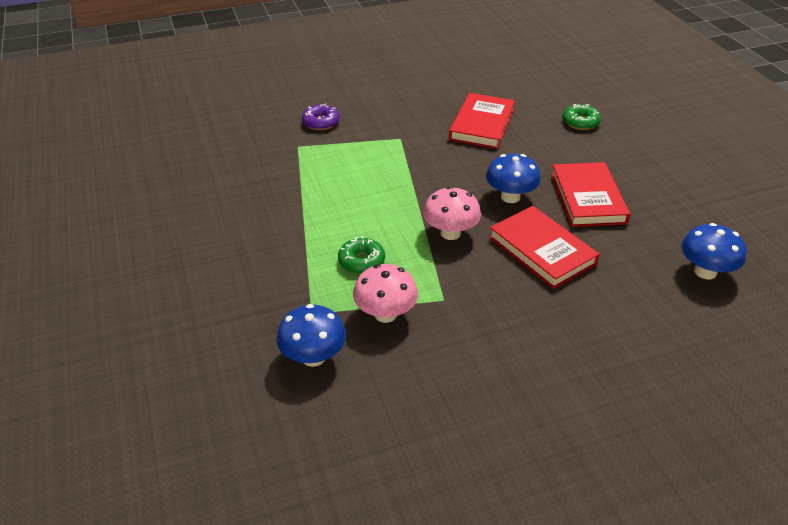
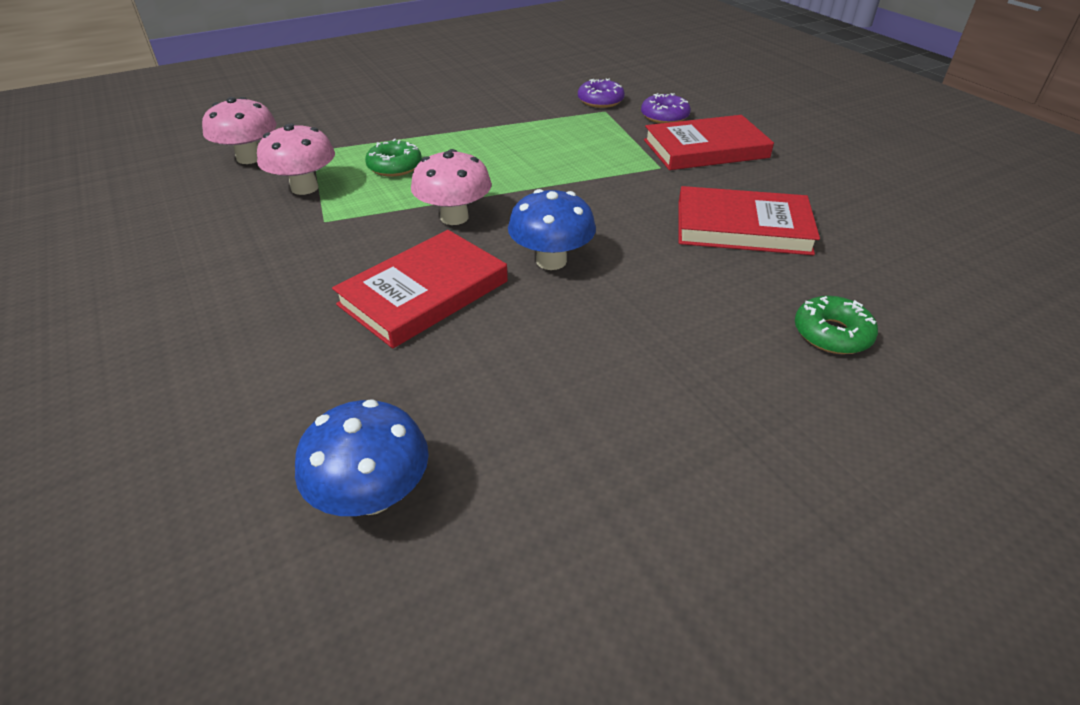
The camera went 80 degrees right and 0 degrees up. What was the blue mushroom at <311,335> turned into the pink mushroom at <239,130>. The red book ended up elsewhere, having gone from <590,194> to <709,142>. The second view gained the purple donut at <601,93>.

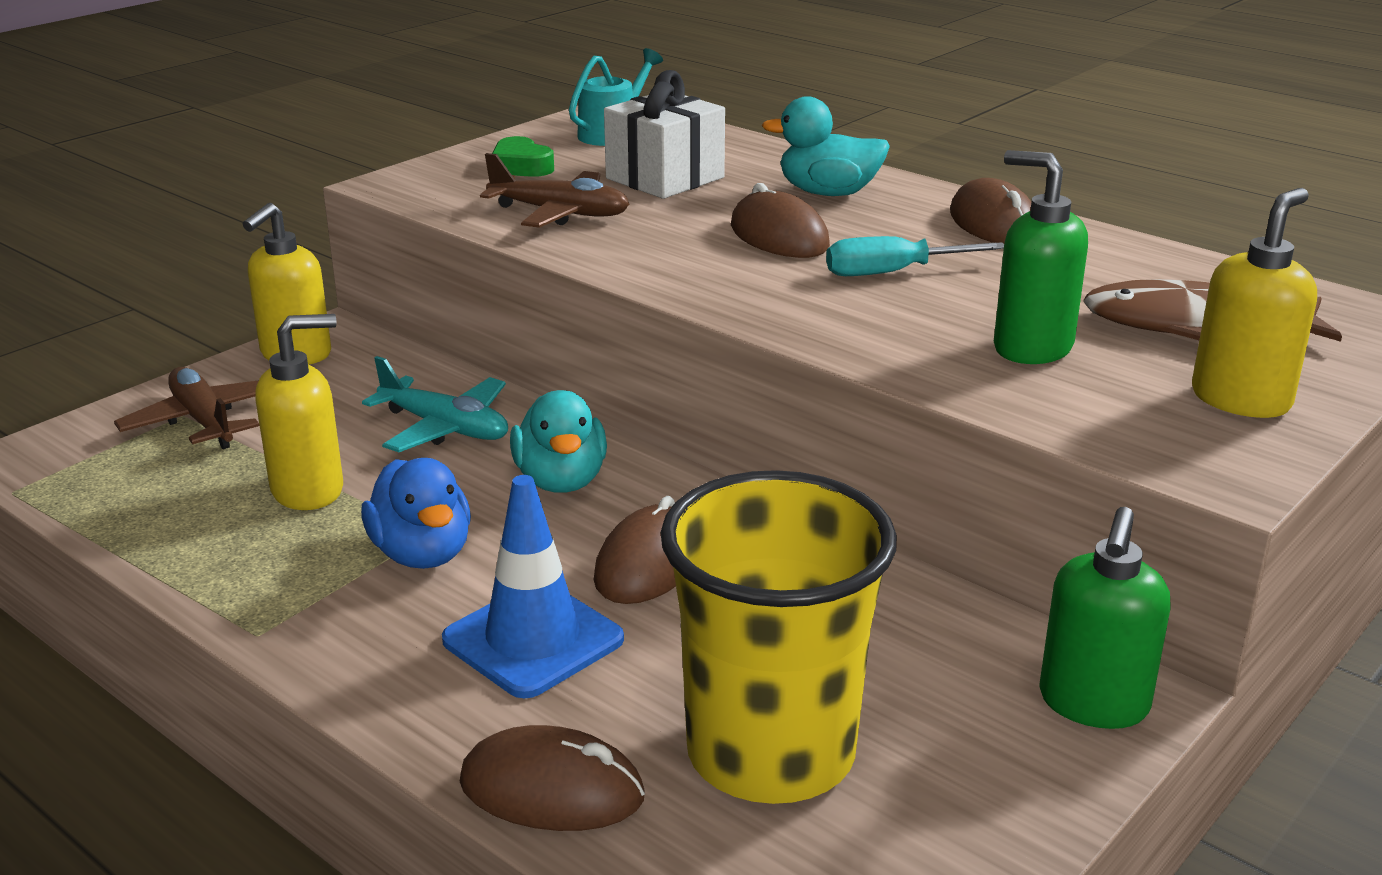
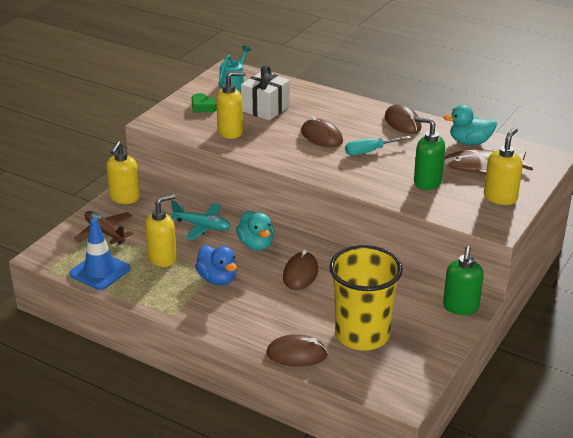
The camera went 10 degrees left and 5 degrees up. The blue traffic cone ended up elsewhere, having gone from <533,586> to <100,254>. Where the brown plane stood at <554,190>, the yellow soap dispenser came to stand at <231,105>. The turquoise duck ended up elsewhere, having gone from <826,146> to <470,125>.

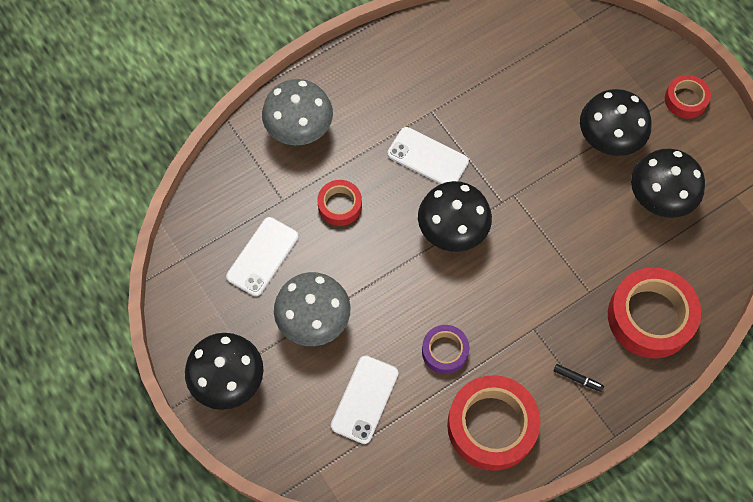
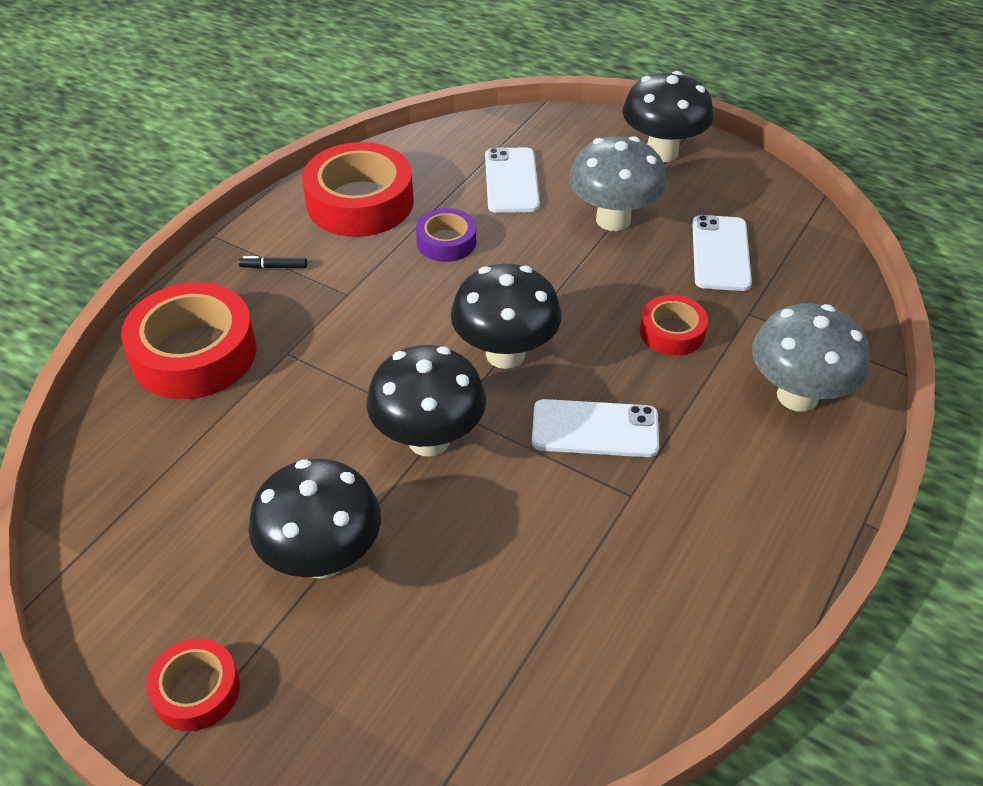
The camera went 155 degrees right and 20 degrees down. The black mushroom ended up elsewhere, having gone from <668,183> to <426,400>.

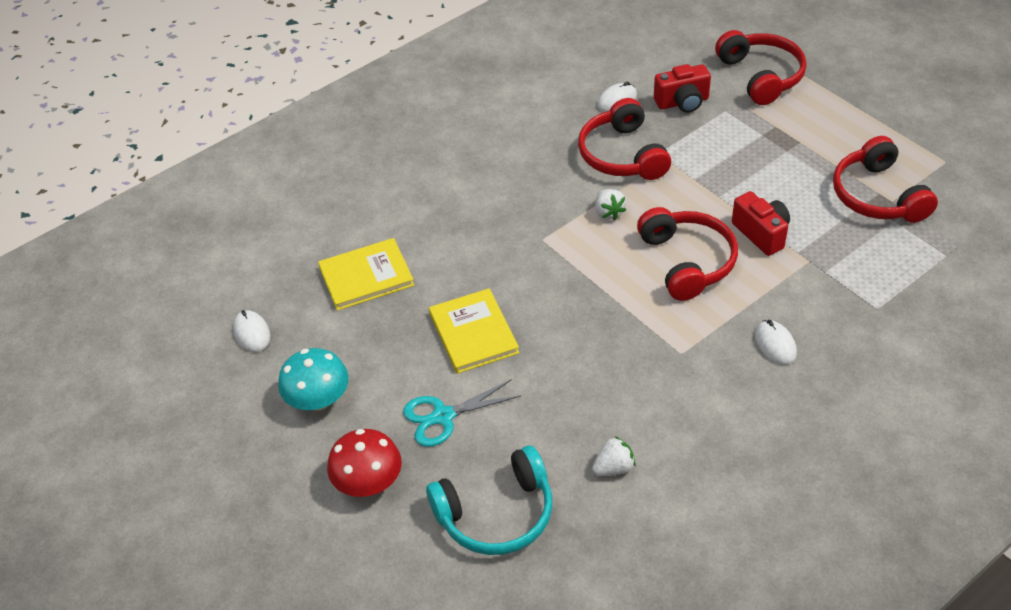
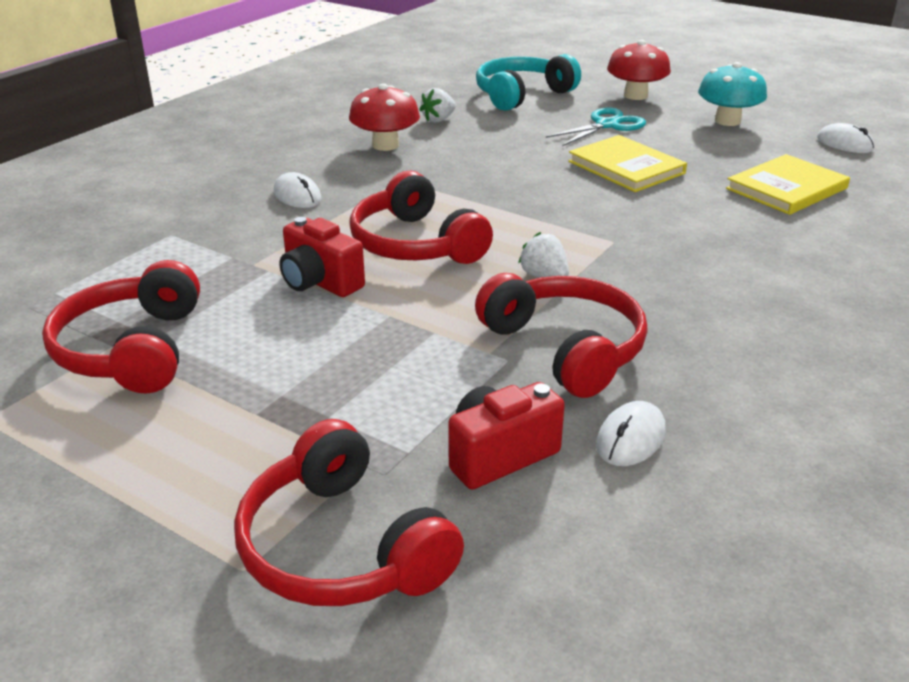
The camera went 160 degrees right and 15 degrees down. The red headphones at <885,179> ended up facing another way, 150 degrees counterclockwise from before. The second view gained the red mushroom at <384,117>.

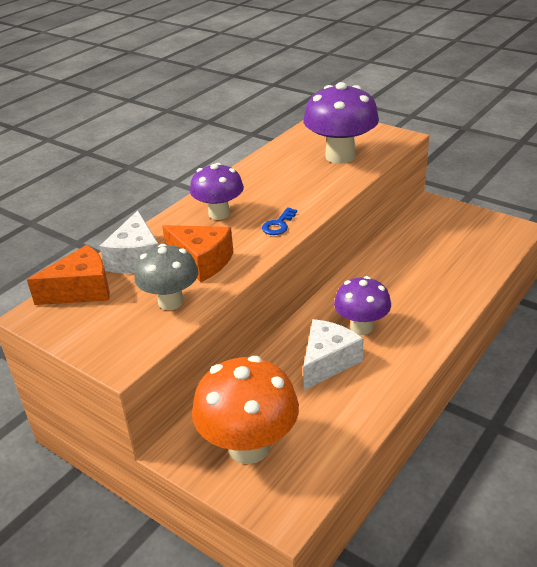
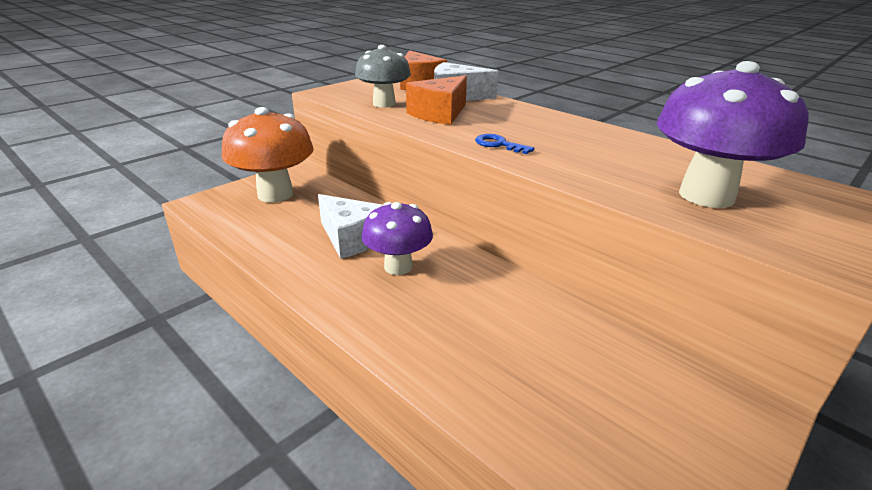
The camera went 95 degrees right and 5 degrees down. The second view lost the purple mushroom at <217,191>.

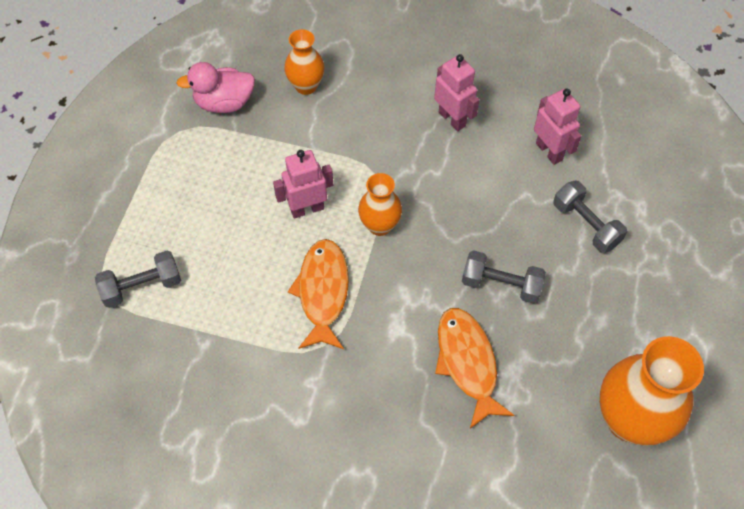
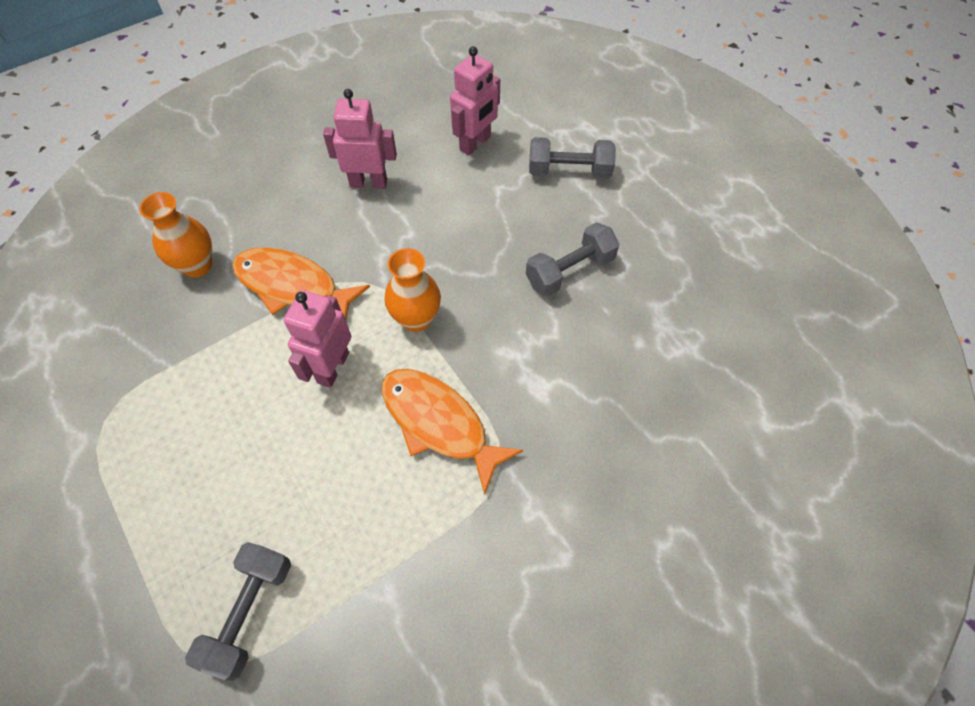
The camera went 50 degrees left and 0 degrees up. The second view lost the pink duck at <216,87>. The orange fish ended up elsewhere, having gone from <474,368> to <301,283>. The pink robot at <557,127> ended up facing another way, 120 degrees clockwise from before. The second view lost the orange vase at <651,391>.

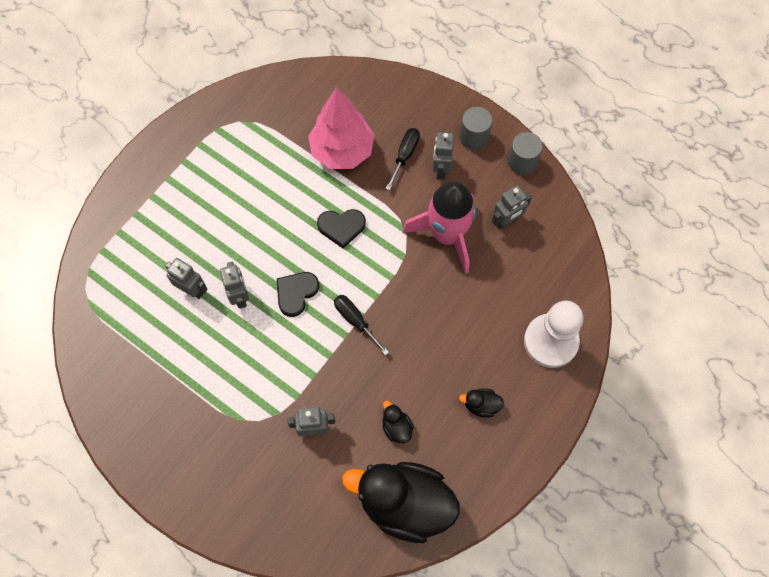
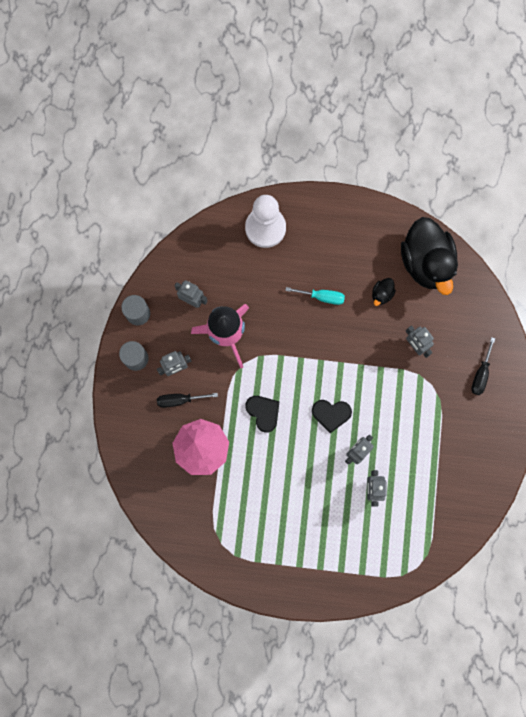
The camera went 120 degrees left and 10 degrees up. The black screwdriver ended up elsewhere, having gone from <361,325> to <483,366>. The second view lost the black duck at <481,403>. The second view gained the turquoise screwdriver at <315,296>.

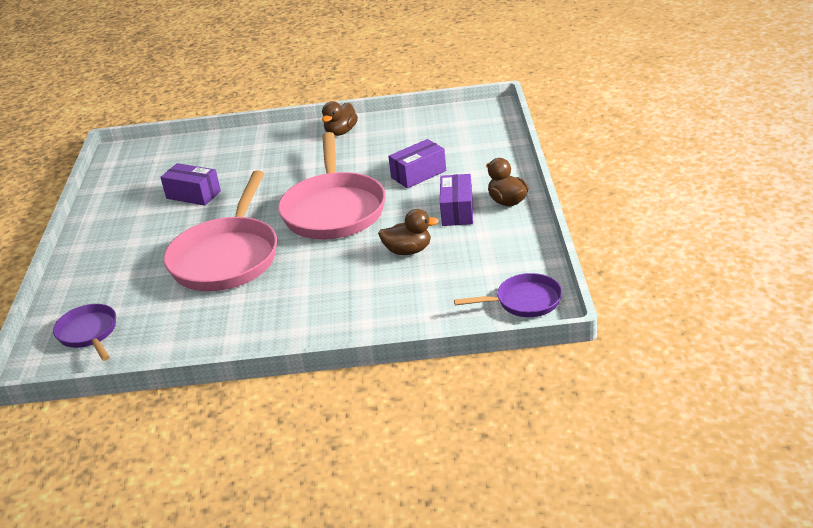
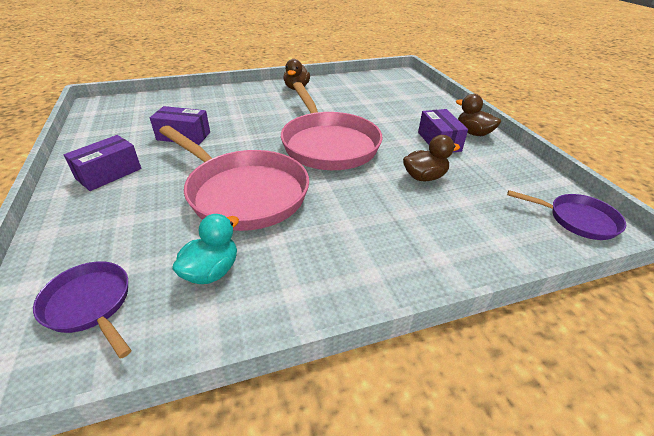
The camera went 20 degrees left and 5 degrees up. The pink pan at <220,231> ended up facing another way, 45 degrees counterclockwise from before. The purple box ended up elsewhere, having gone from <417,163> to <102,163>. The purple pan at <508,295> ended up facing another way, 45 degrees clockwise from before. The second view gained the turquoise duck at <205,249>.

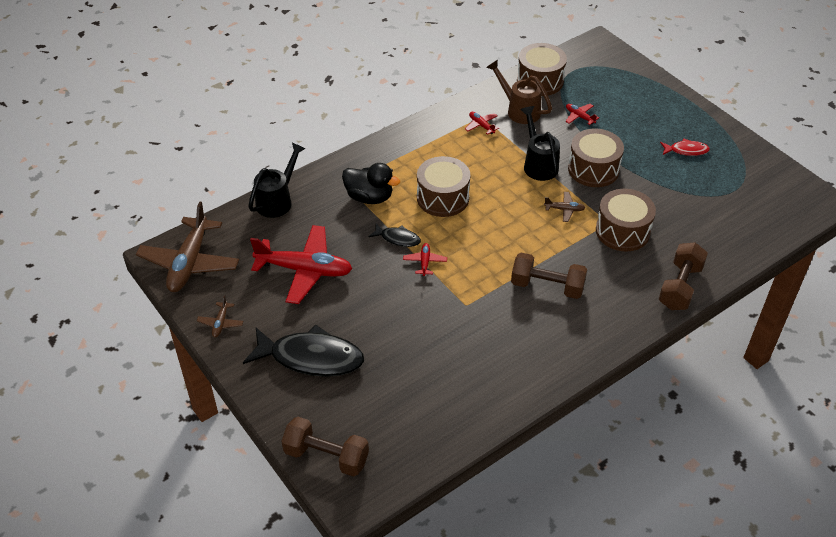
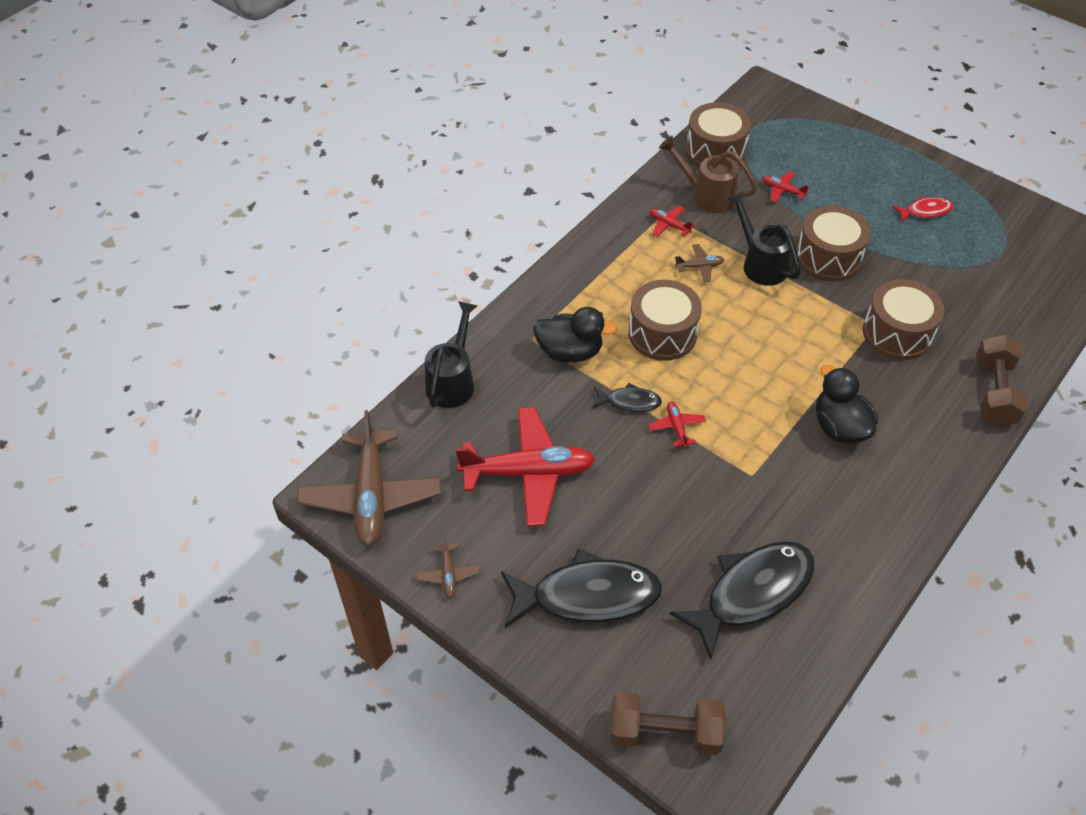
The camera went 15 degrees left and 5 degrees up. Where the brown dumbbell stood at <549,276>, the black duck came to stand at <847,404>. The brown plane ended up elsewhere, having gone from <564,207> to <699,263>. The second view gained the black fish at <742,600>.

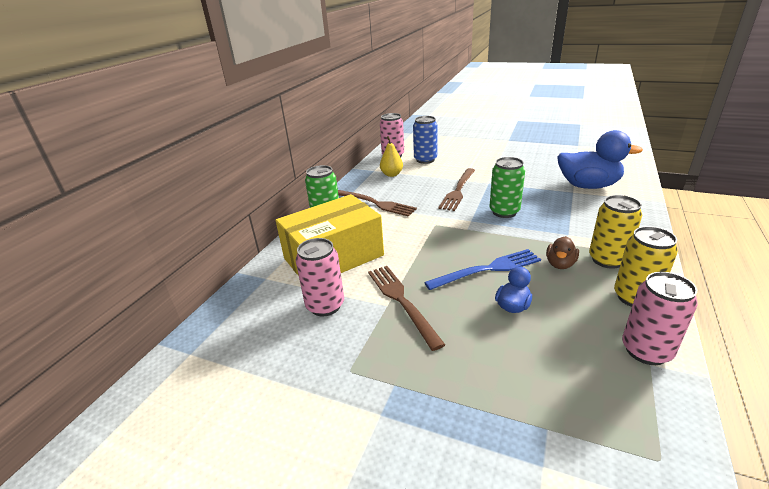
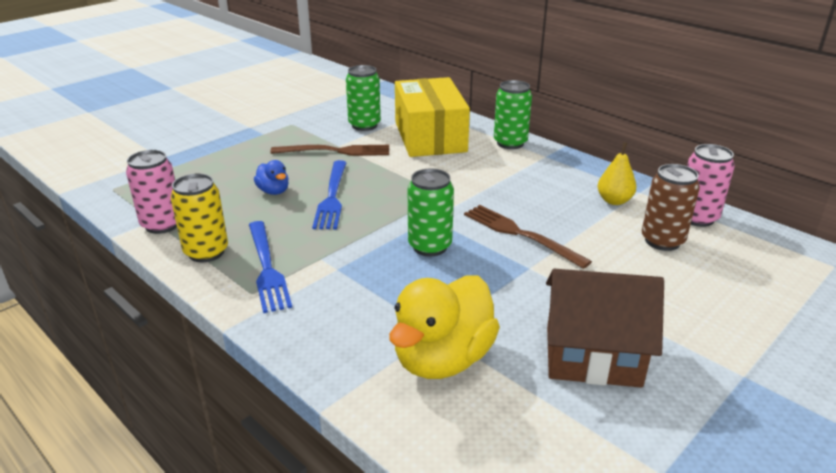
The camera went 110 degrees right and 0 degrees up. What was the pink can at <319,277> turned into the green can at <363,98>. The second view lost the brown fork at <377,203>. What was the blue can at <425,140> turned into the brown can at <671,207>. The second view lost the brown duck at <562,252>. What was the blue duck at <600,159> turned into the yellow duck at <444,327>. Where the yellow can stood at <615,232>, the blue fork came to stand at <270,267>. The second view gained the brown house at <605,328>.

